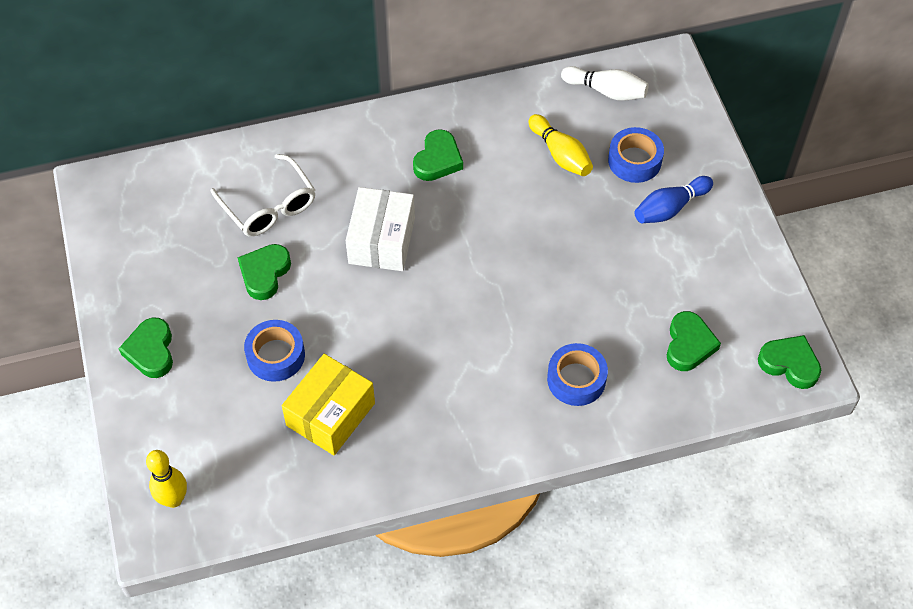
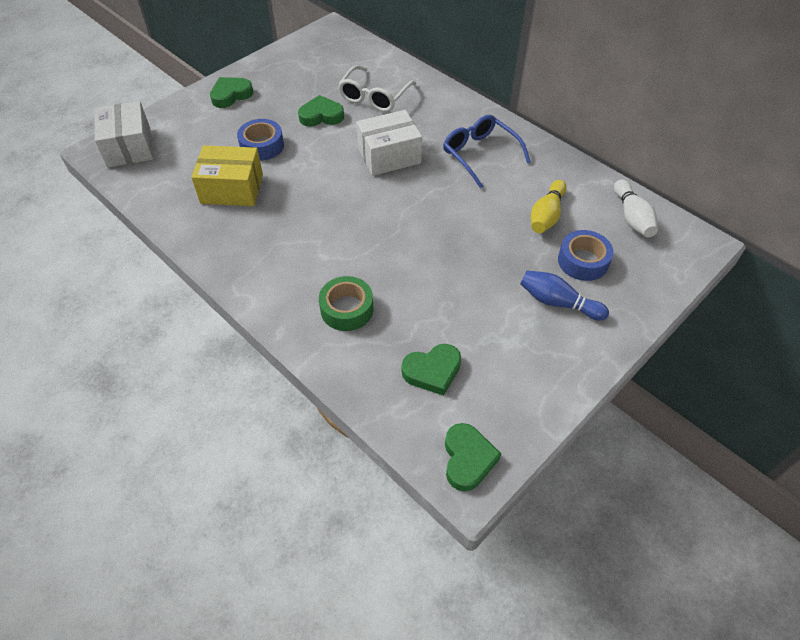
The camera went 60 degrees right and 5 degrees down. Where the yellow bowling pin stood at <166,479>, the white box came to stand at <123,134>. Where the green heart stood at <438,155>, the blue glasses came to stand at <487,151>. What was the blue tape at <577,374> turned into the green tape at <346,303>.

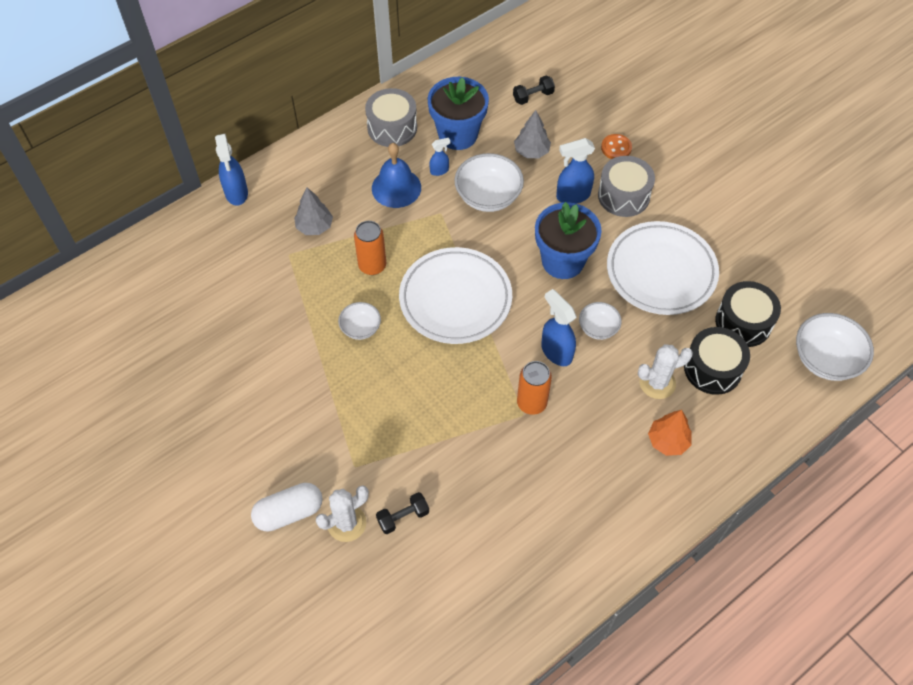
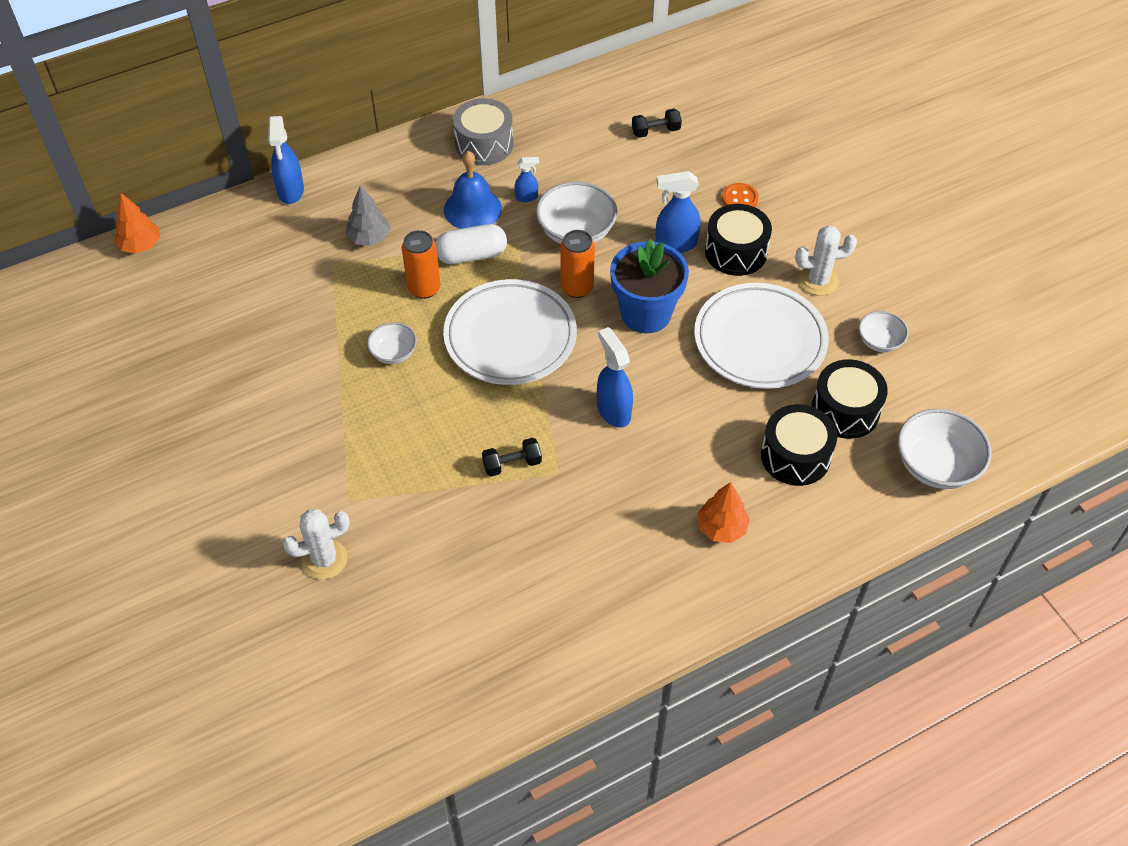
The camera went 10 degrees right and 5 degrees down. The white capsule ended up elsewhere, having gone from <287,507> to <471,244>. The black dumbbell ended up elsewhere, having gone from <402,513> to <512,457>. The second view lost the blue flower pot at <458,113>. The second view lost the grey tree at <532,134>. The orange can ended up elsewhere, having gone from <534,388> to <577,264>. The white bowl ended up elsewhere, having gone from <600,321> to <884,331>. What was the grey drum at <626,186> turned into the black drum at <738,240>. The white cactus ended up elsewhere, having gone from <665,371> to <826,261>. The second view gained the orange tree at <137,223>.

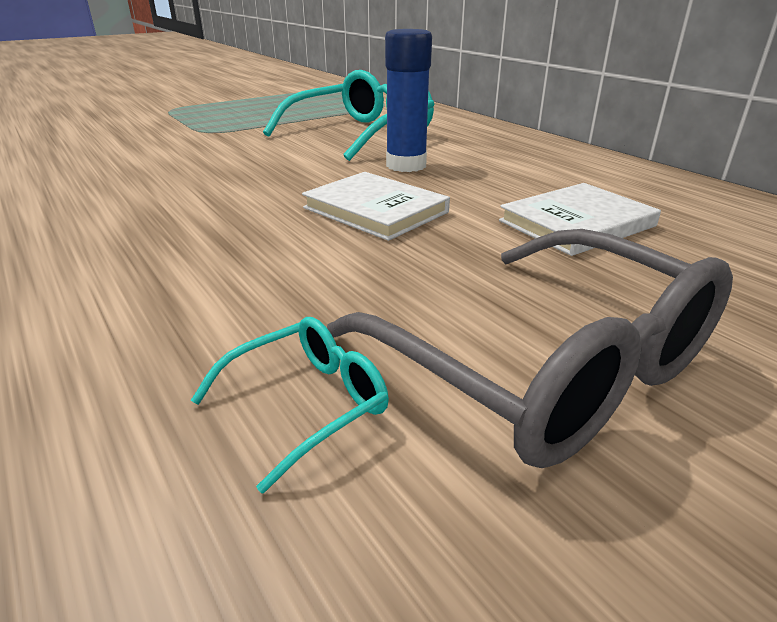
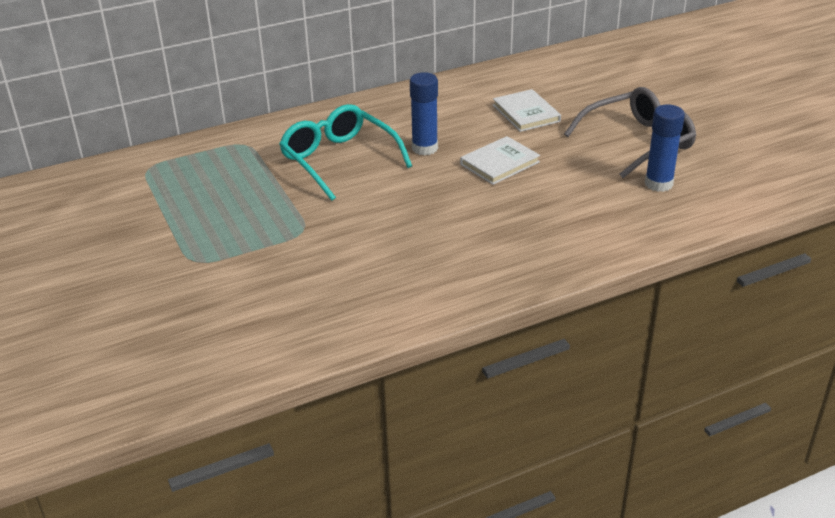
The camera went 80 degrees left and 5 degrees up. Where the turquoise glasses stood at <290,405>, the blue glue stick came to stand at <665,148>.

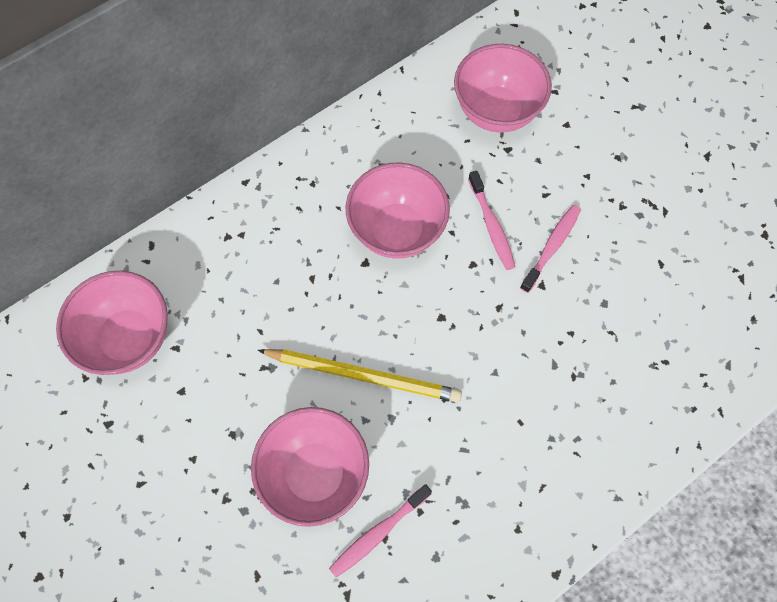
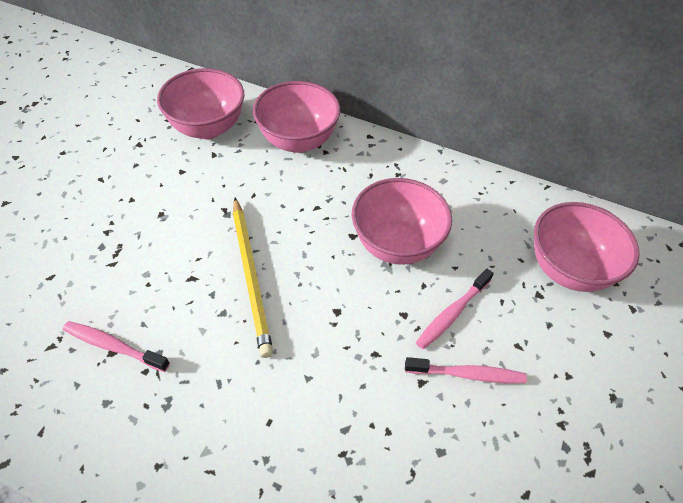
The camera went 60 degrees right and 15 degrees down. The pink bowl ended up elsewhere, having gone from <310,467> to <296,117>.

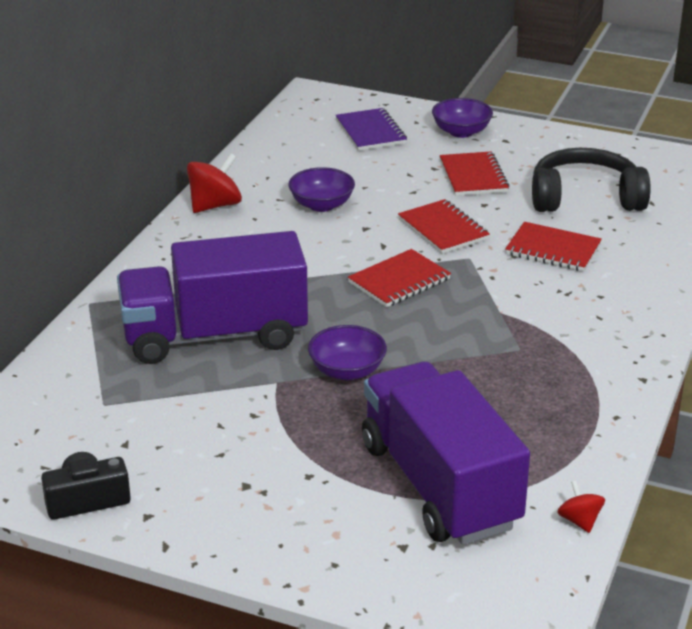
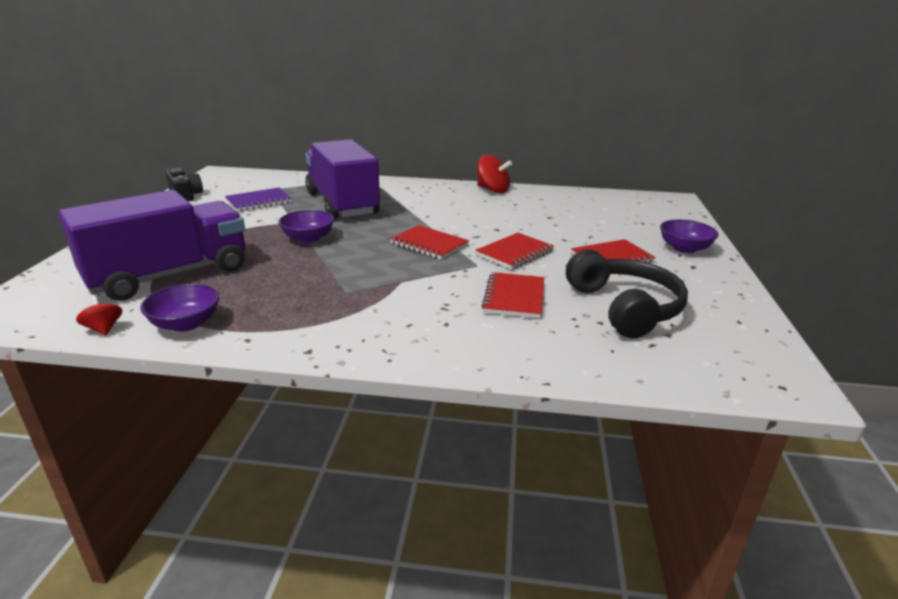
The camera went 75 degrees right and 5 degrees down. The purple bowl ended up elsewhere, having gone from <321,189> to <179,308>. The purple notebook ended up elsewhere, having gone from <371,129> to <258,200>. The red spinning top at <581,506> ended up facing another way, 90 degrees counterclockwise from before.

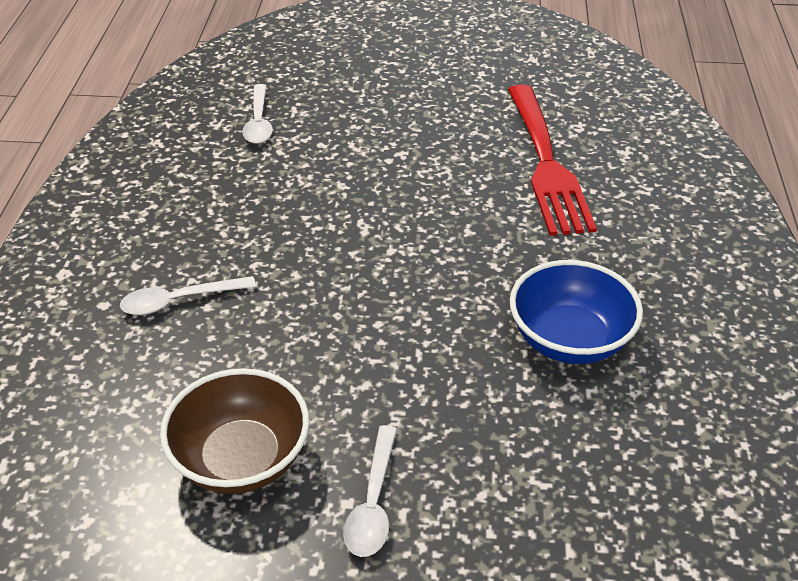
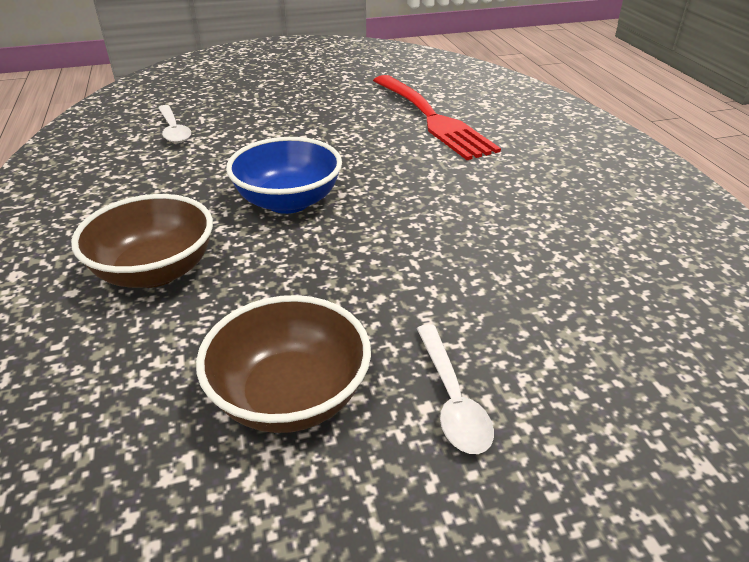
The camera went 20 degrees left and 5 degrees down. Where the white spoon stood at <188,295>, the brown bowl came to stand at <142,241>. The blue bowl ended up elsewhere, having gone from <576,312> to <284,175>.

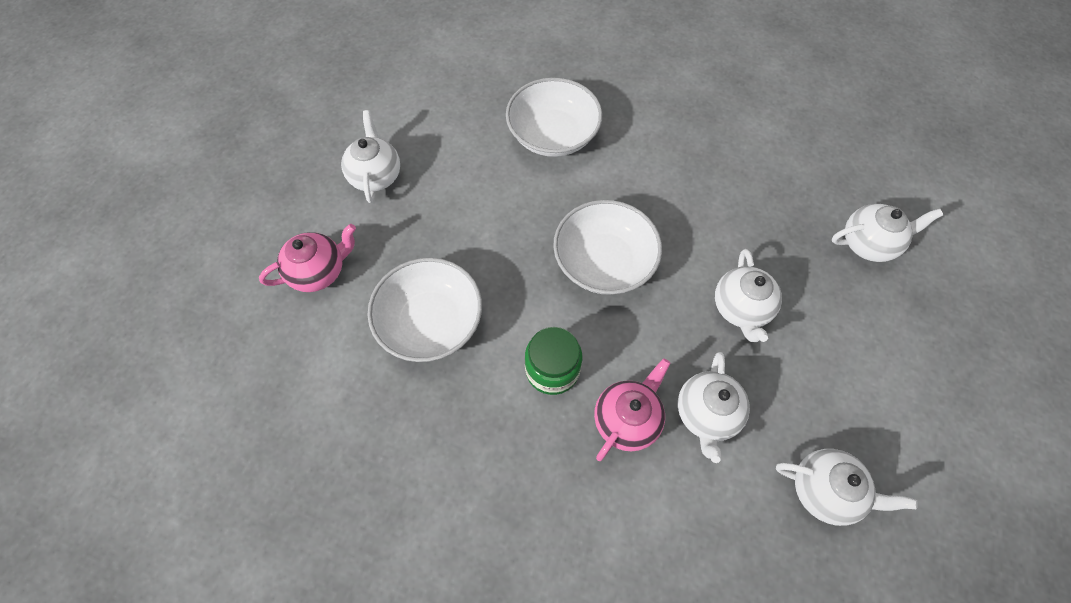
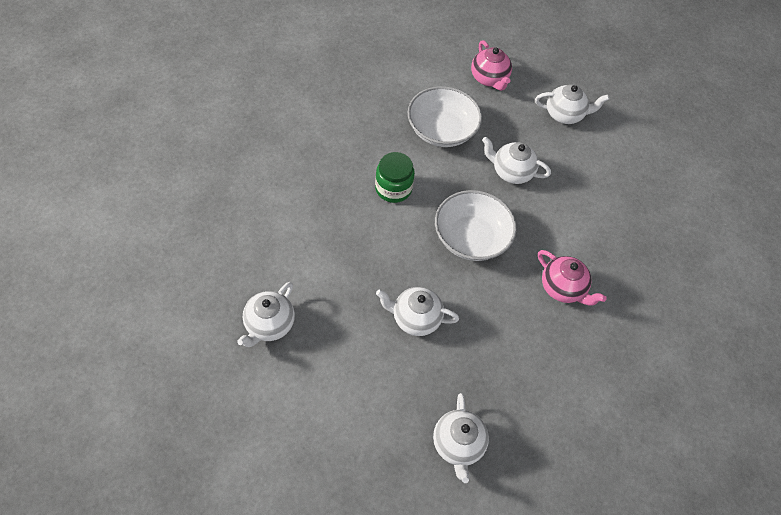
The camera went 95 degrees right and 5 degrees down. The second view lost the white bowl at <554,117>. The pink teapot ended up elsewhere, having gone from <632,409> to <572,278>. The white teapot ended up elsewhere, having gone from <714,407> to <516,160>.

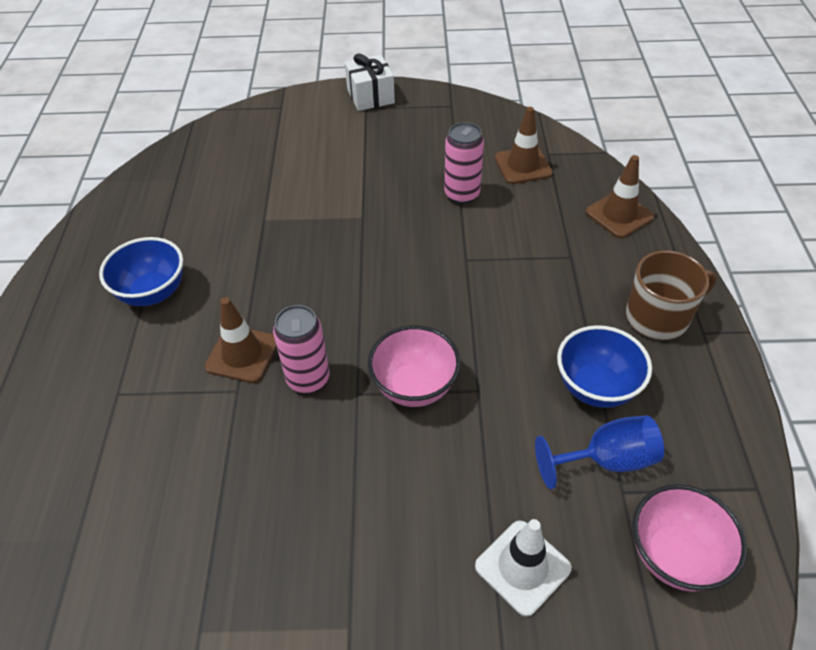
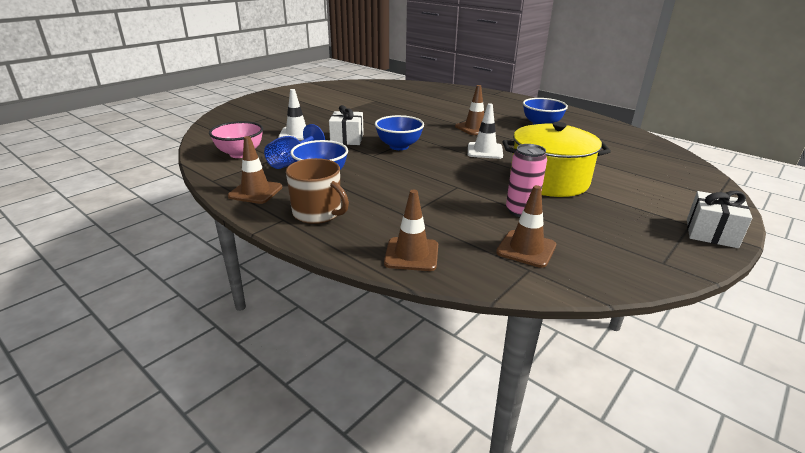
The camera went 130 degrees right and 20 degrees down. The second view lost the pink can at <301,349>. What was the pink bowl at <414,366> turned into the blue bowl at <399,132>. The brown mug at <671,295> ended up facing another way, 75 degrees counterclockwise from before. The second view gained the brown traffic cone at <255,170>. The second view gained the white gift at <346,125>. The second view gained the white traffic cone at <485,131>. The second view gained the yellow pot at <556,159>.

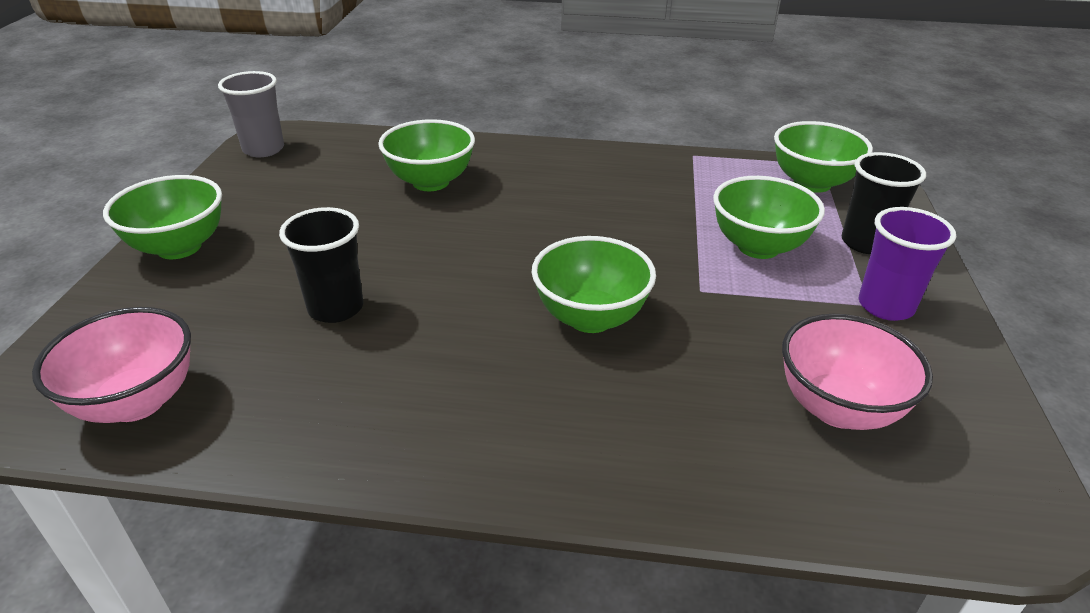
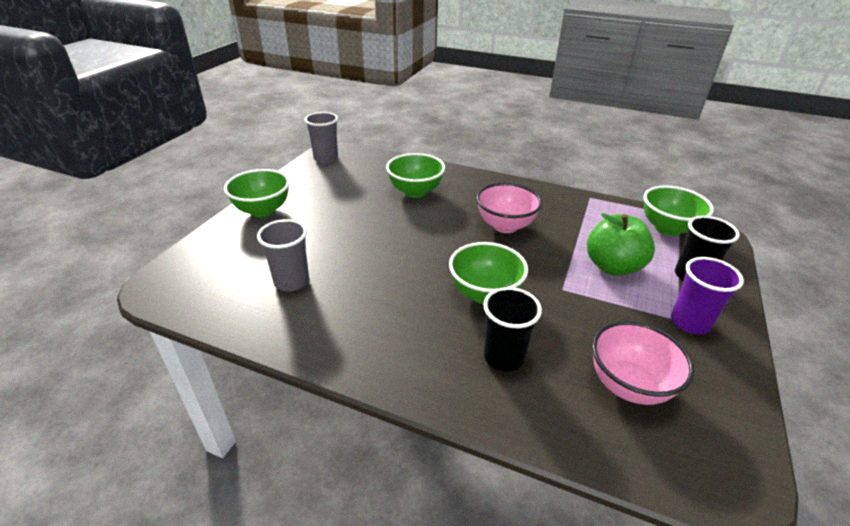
The camera went 15 degrees right and 0 degrees up. The pink bowl ended up elsewhere, having gone from <111,365> to <509,208>. The black cup ended up elsewhere, having gone from <321,265> to <512,329>. Where the green bowl stood at <769,217>, the green apple came to stand at <621,244>. The second view gained the grey cup at <283,255>.

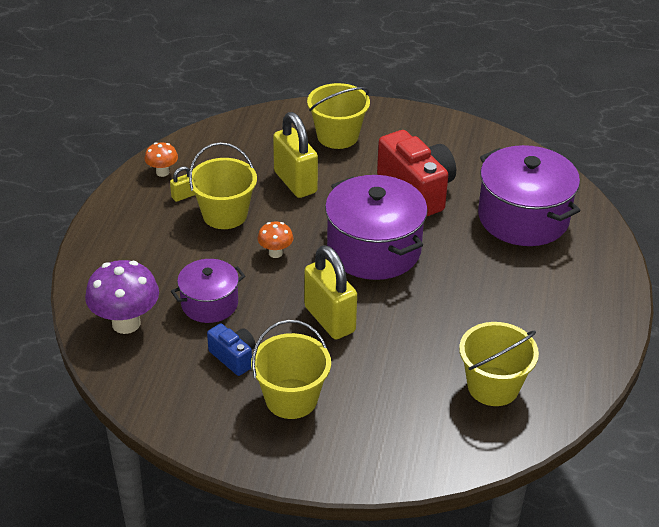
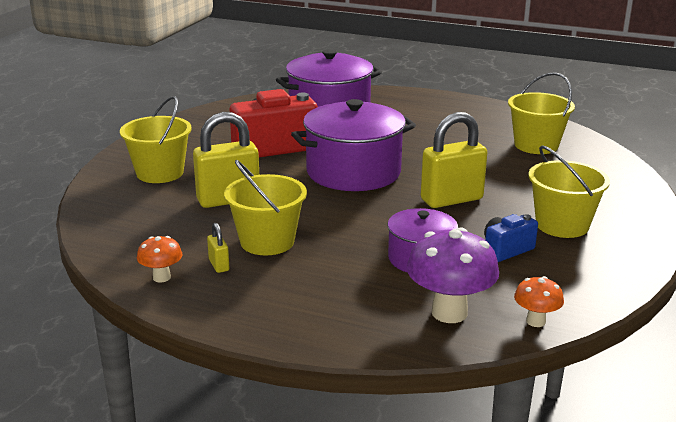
The camera went 80 degrees left and 15 degrees down. The orange mushroom ended up elsewhere, having gone from <275,240> to <539,301>.

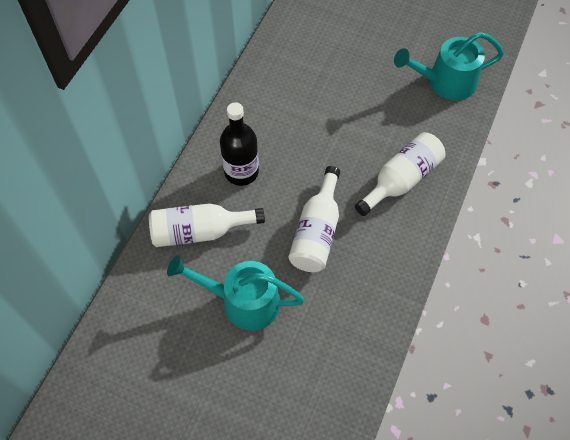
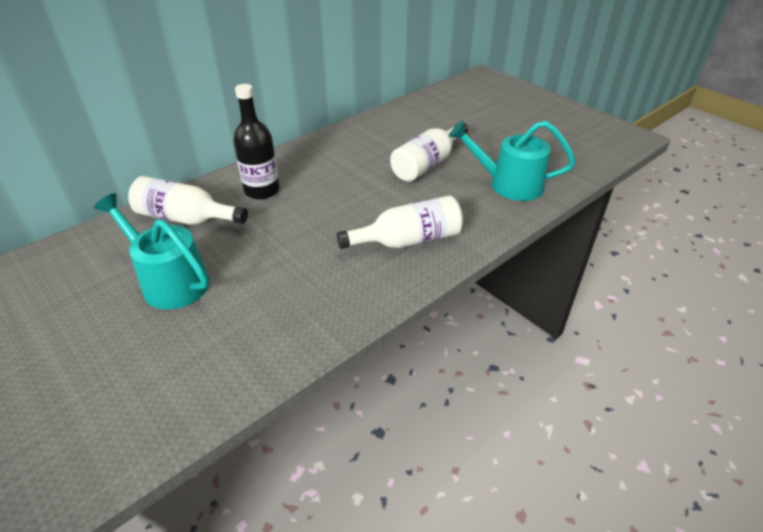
The camera went 25 degrees right and 20 degrees down. The white bottle ended up elsewhere, having gone from <314,219> to <429,152>.

